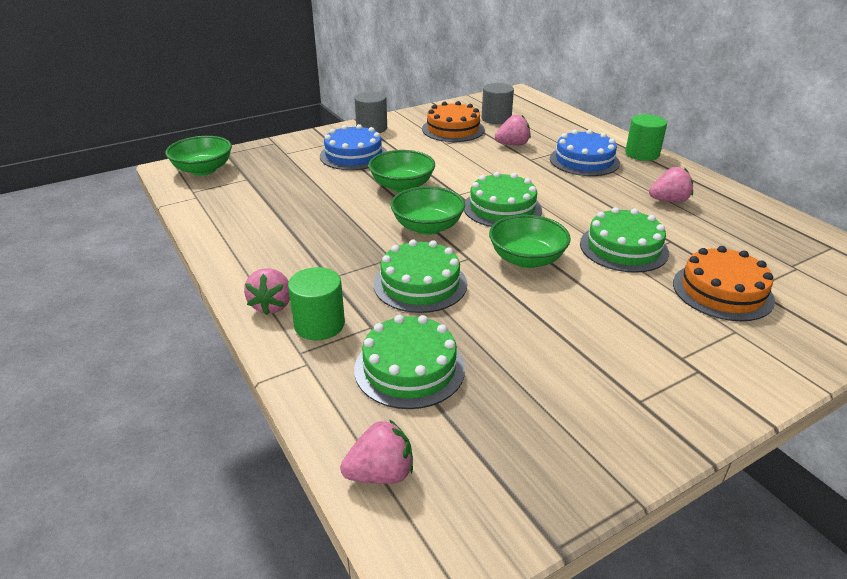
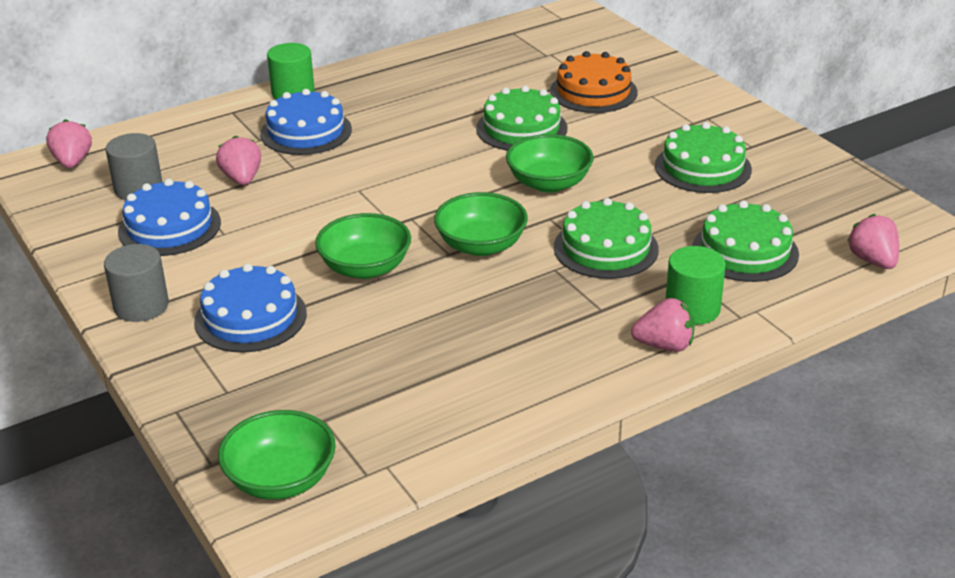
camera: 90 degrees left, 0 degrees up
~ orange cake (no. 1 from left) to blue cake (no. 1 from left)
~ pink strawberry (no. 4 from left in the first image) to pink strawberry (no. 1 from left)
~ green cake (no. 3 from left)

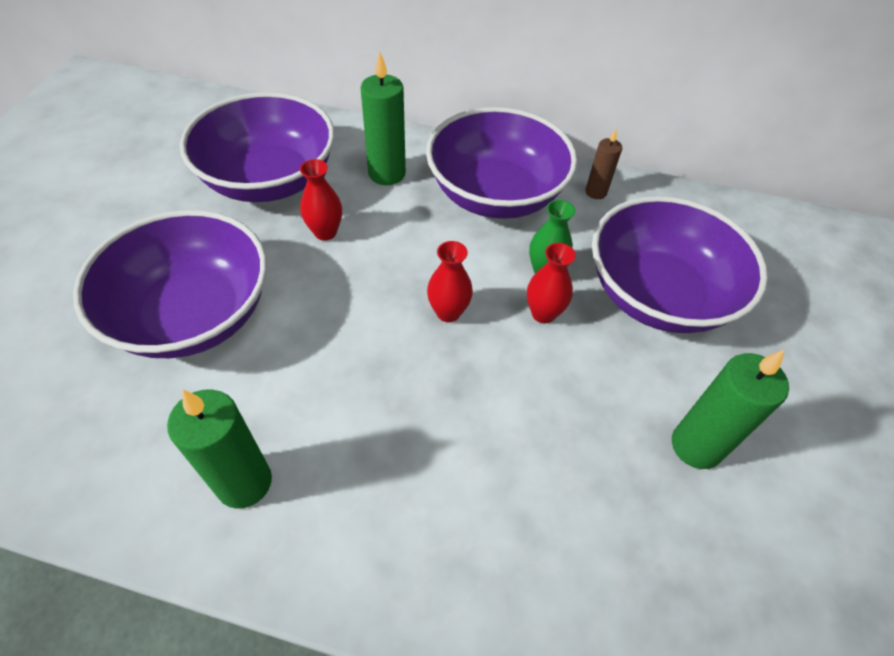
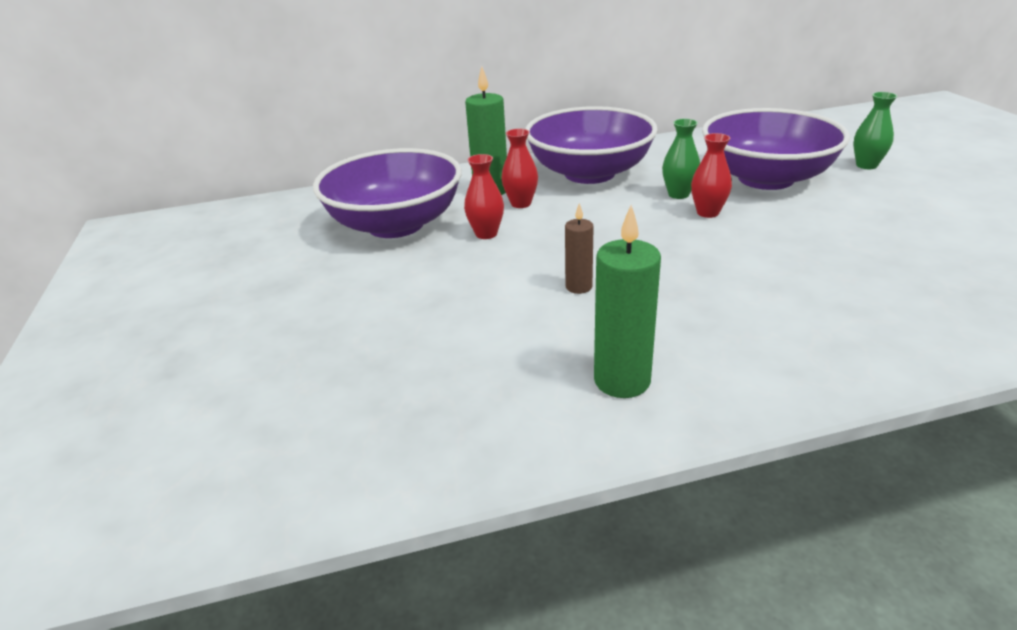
camera: 25 degrees left, 20 degrees down
~ brown candle
- purple bowl (no. 1 from left)
~ red vase (no. 2 from left)
- green candle (no. 3 from left)
+ green vase (no. 2 from left)

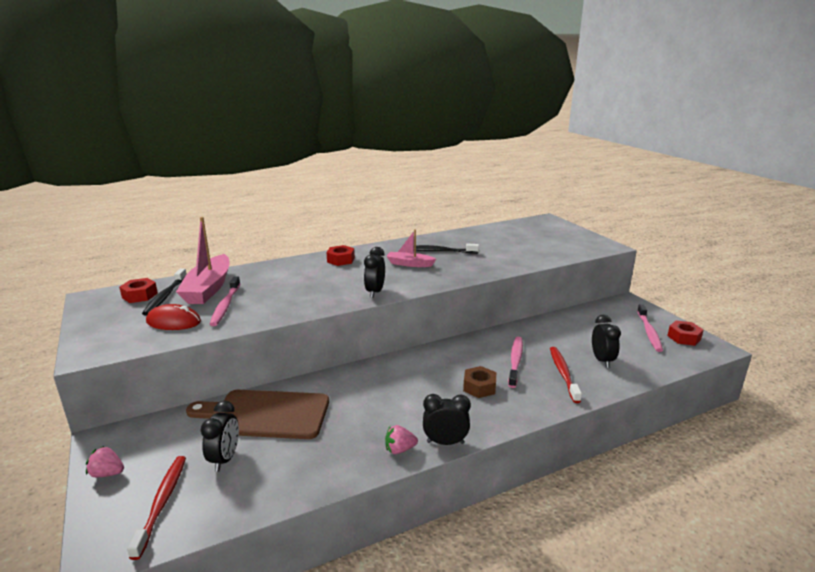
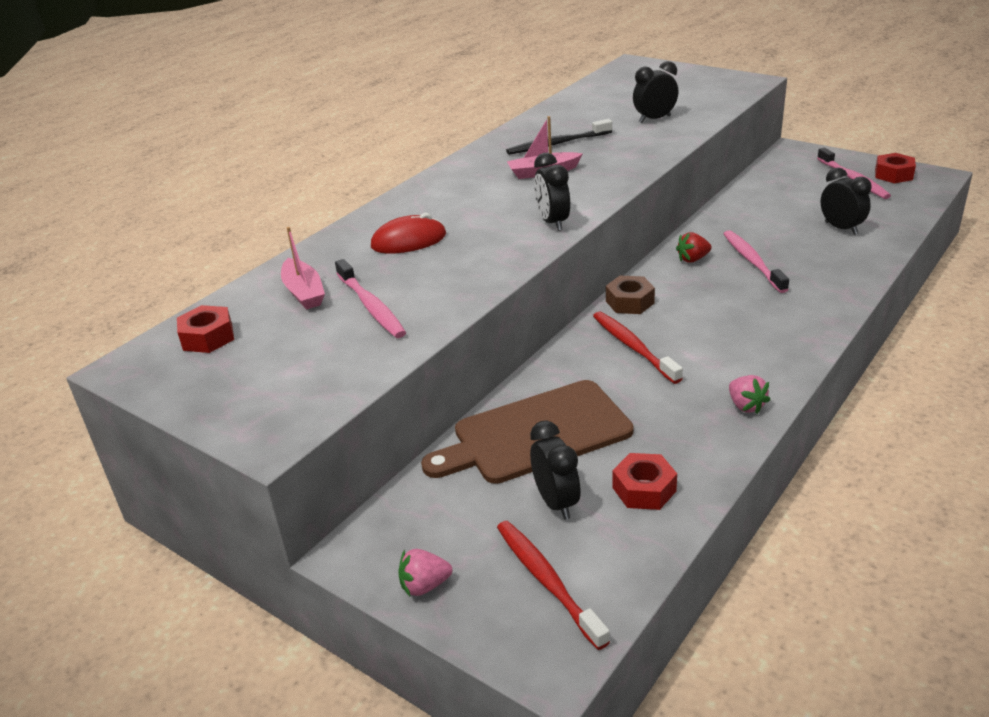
camera: 25 degrees left, 10 degrees up
~ pink boat (no. 1 from left) x0.57
~ red nut (no. 2 from left)
- black toothbrush (no. 1 from left)
~ red mouse
~ red toothbrush (no. 2 from left)
~ brown nut
~ black clock (no. 3 from left)
~ pink strawberry (no. 2 from left) 75 degrees counterclockwise
+ red strawberry

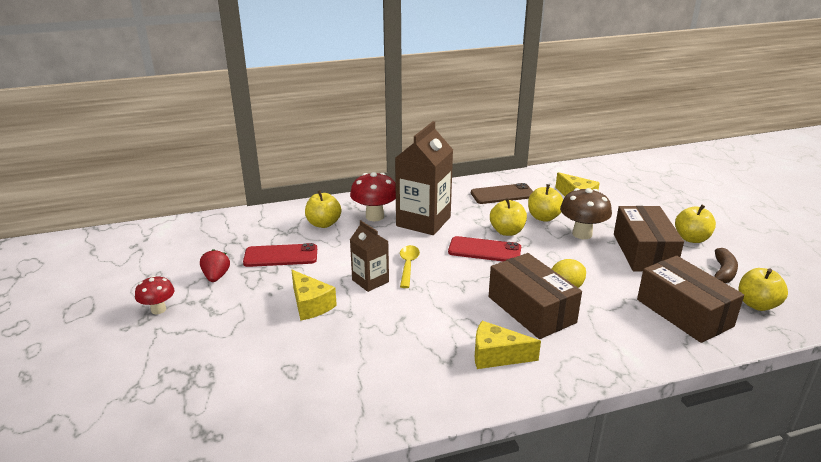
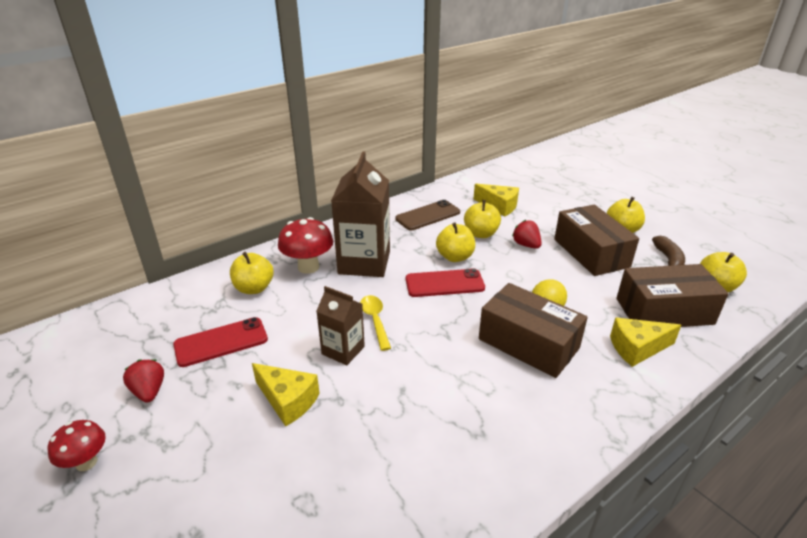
camera: 20 degrees left, 5 degrees up
~ brown mushroom to red strawberry (no. 2 from left)
~ brown box (no. 3 from left) 45 degrees counterclockwise
~ yellow cheese (no. 2 from left in the first image) to yellow cheese (no. 3 from left)

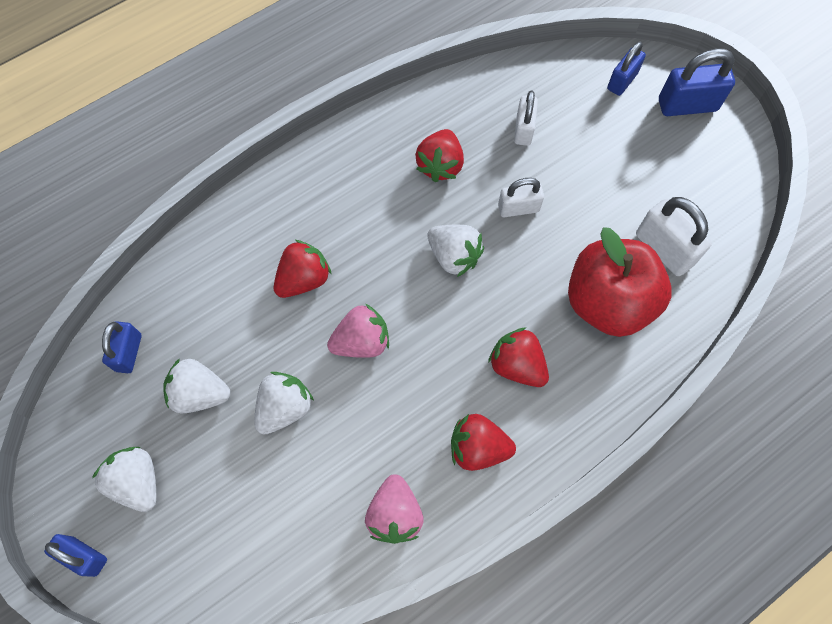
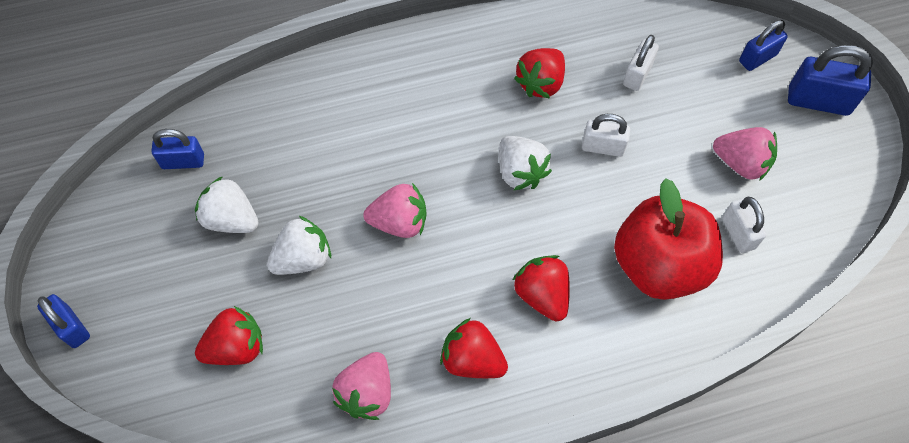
camera: 20 degrees right, 5 degrees down
~ white padlock (no. 3 from left) x0.65
~ red strawberry (no. 1 from left)
~ blue padlock (no. 2 from left) 60 degrees clockwise
- white strawberry (no. 1 from left)
+ pink strawberry (no. 3 from left)

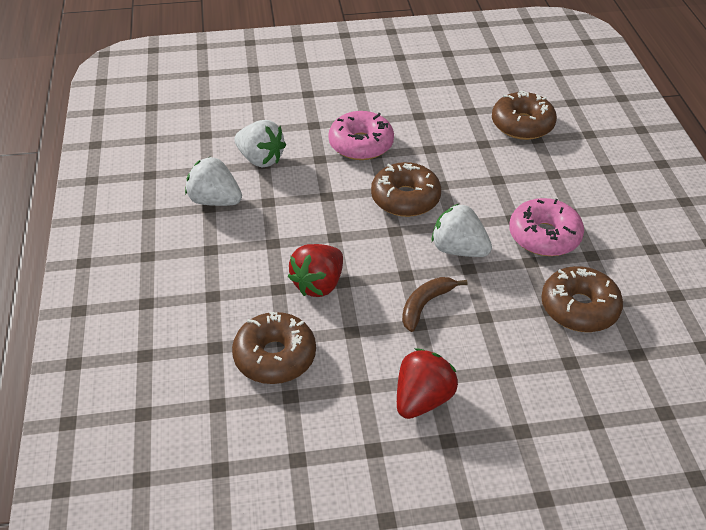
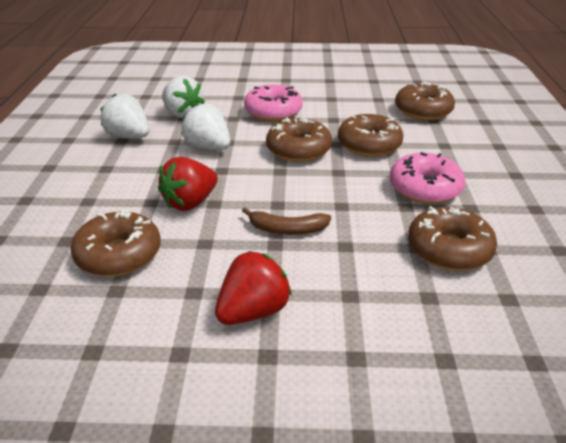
camera: 10 degrees right, 10 degrees down
~ white strawberry (no. 3 from left)
~ brown banana 135 degrees counterclockwise
+ brown donut (no. 3 from left)

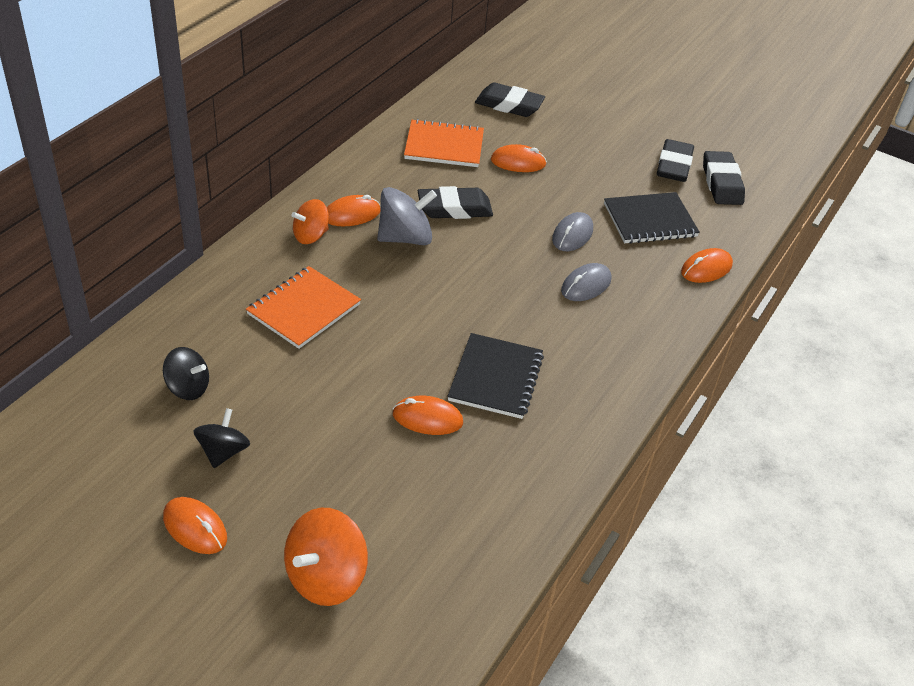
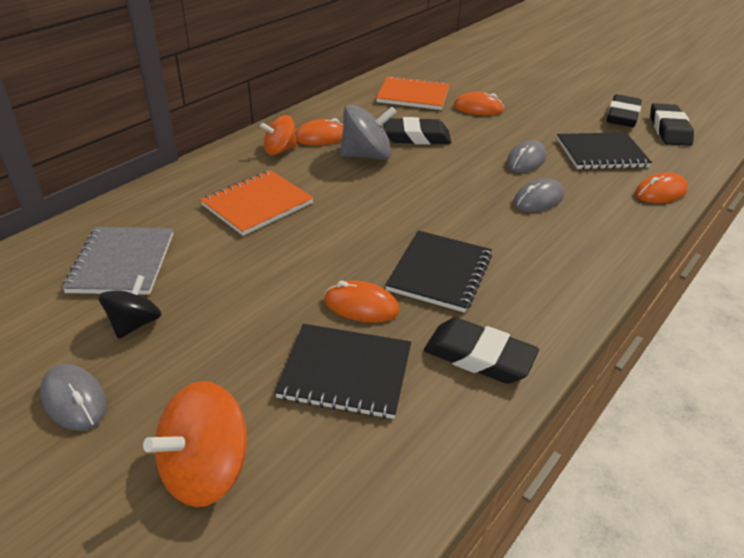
camera: 10 degrees right, 5 degrees down
~ black eraser (no. 2 from left)
~ black spinning top (no. 1 from left) to grey notebook
~ orange mouse (no. 1 from left) to grey mouse (no. 1 from left)
+ black notebook (no. 1 from left)

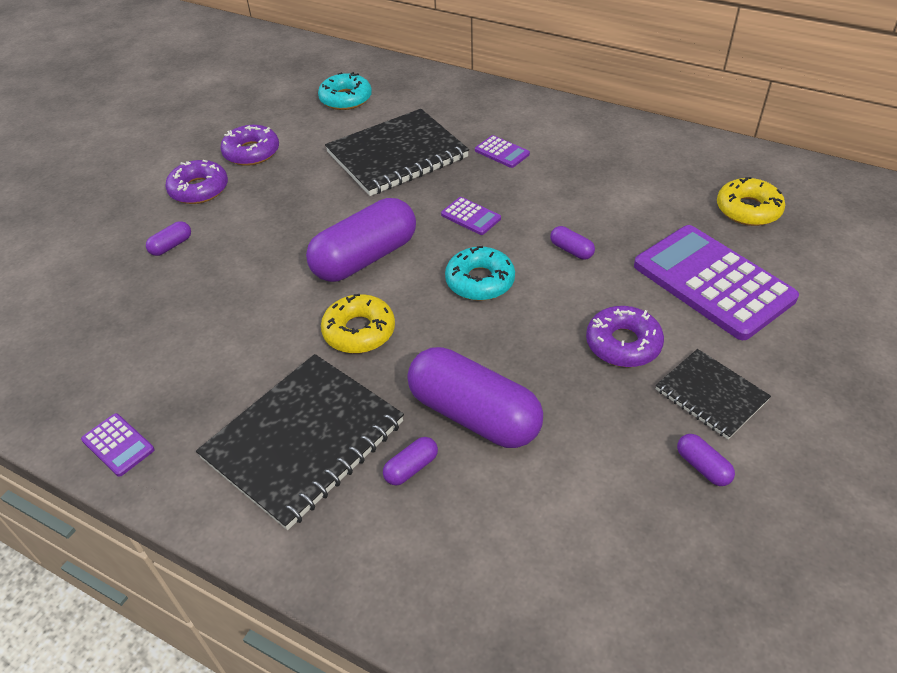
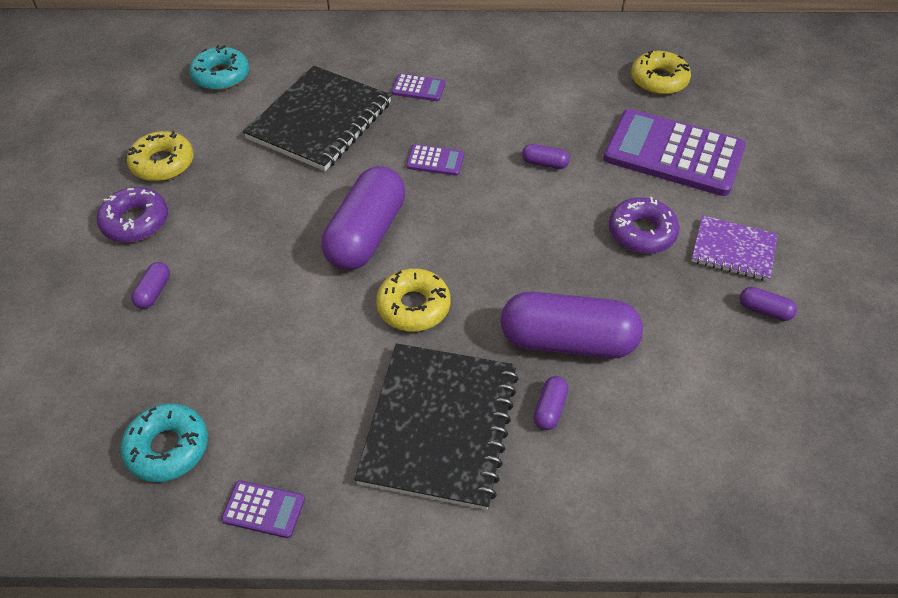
camera: 30 degrees left, 5 degrees up
~ purple donut (no. 2 from left) to yellow donut (no. 1 from left)
~ turquoise donut (no. 2 from left in the first image) to turquoise donut (no. 1 from left)
~ black notebook (no. 3 from left) to purple notebook

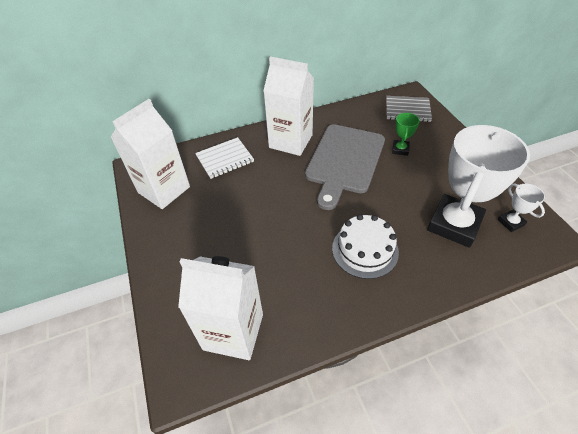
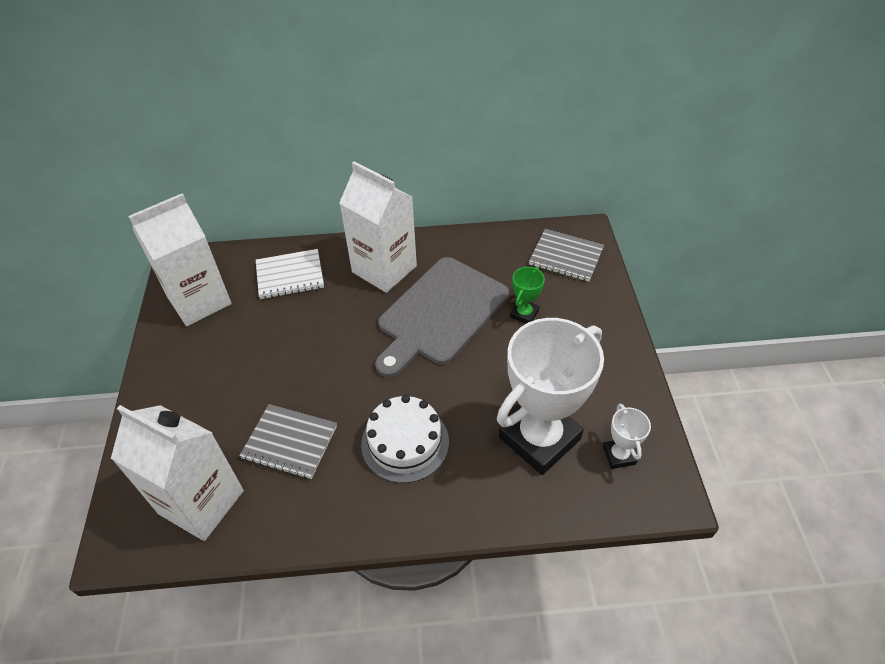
camera: 15 degrees right, 0 degrees up
+ grey notebook (no. 1 from left)

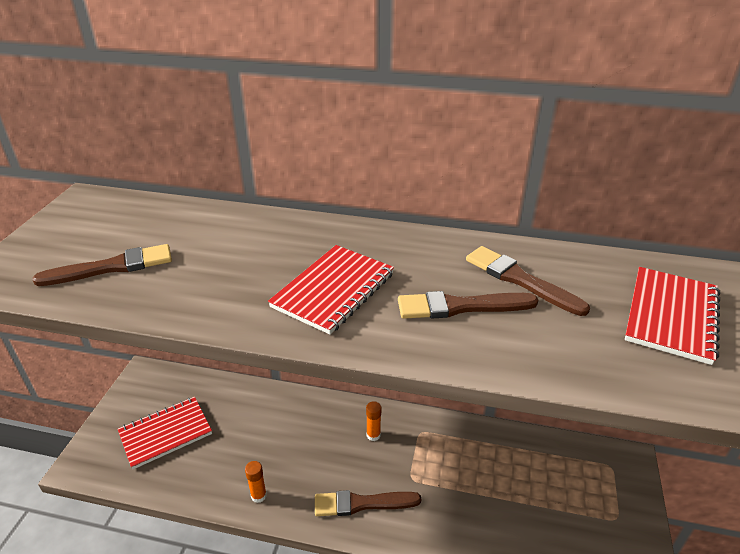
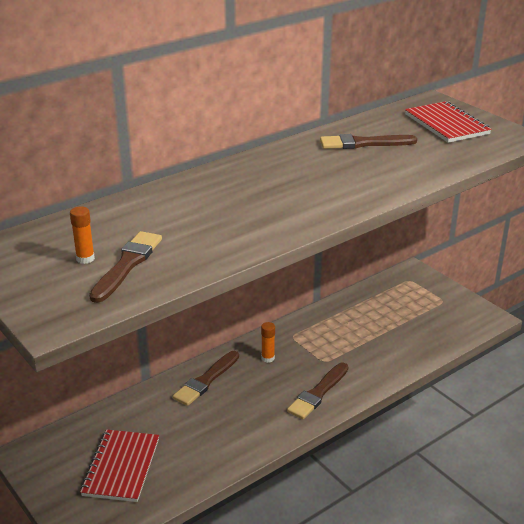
camera: 50 degrees left, 5 degrees down
- red notebook (no. 2 from left)
~ brown brush (no. 3 from left in the first image) to brown brush (no. 2 from left)
~ orange glue stick (no. 1 from left)

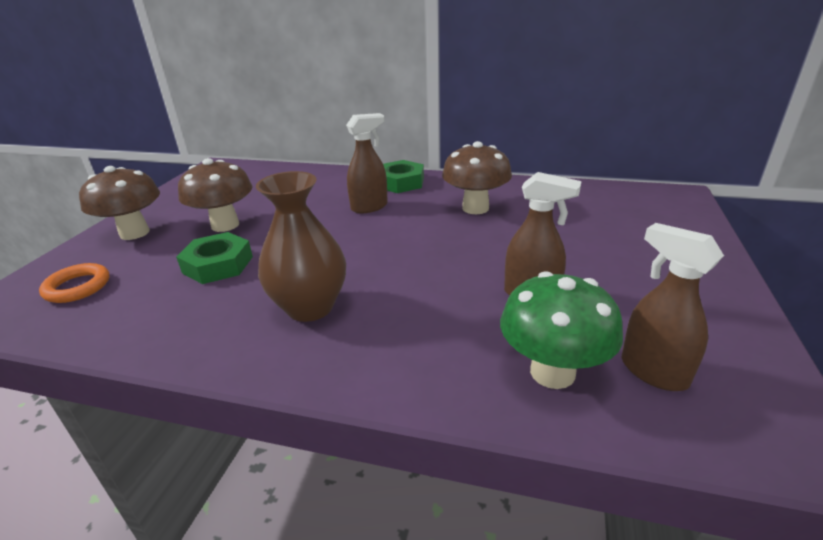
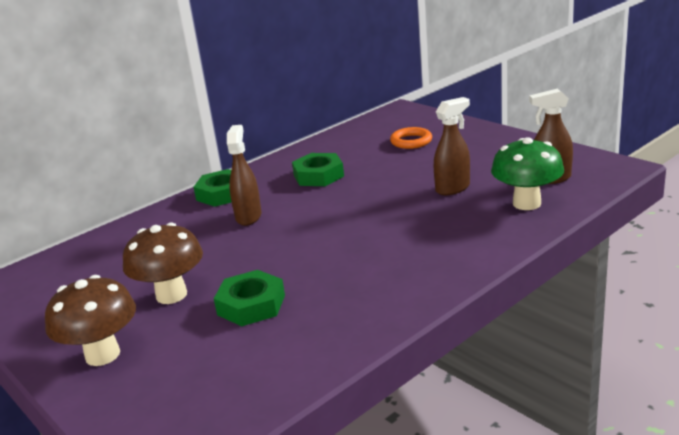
camera: 55 degrees left, 5 degrees down
~ brown mushroom (no. 3 from left) to green nut (no. 3 from left)
- brown vase
~ orange ring

